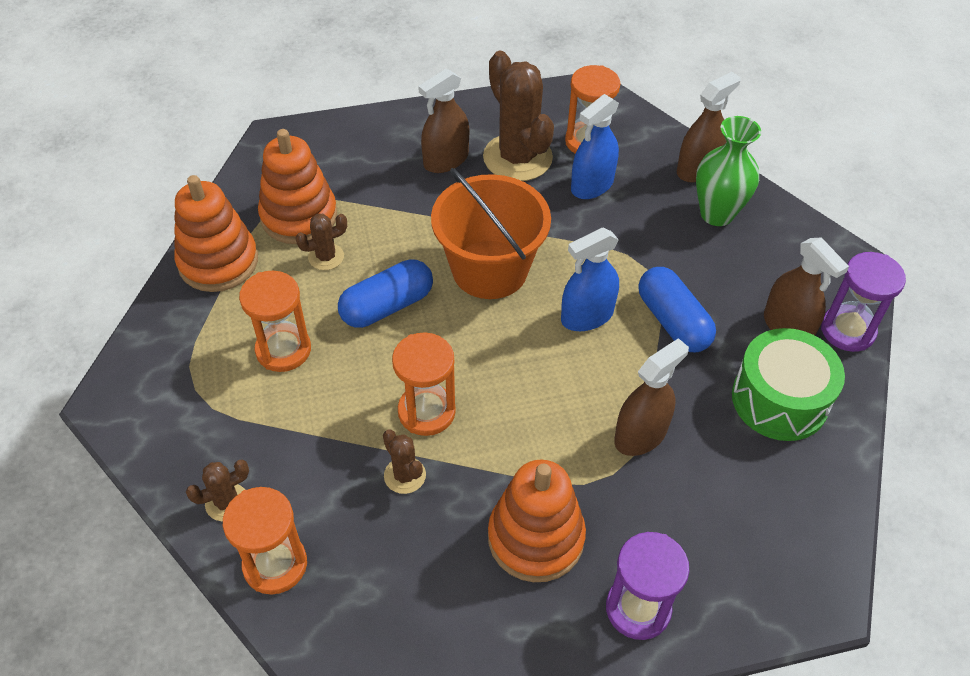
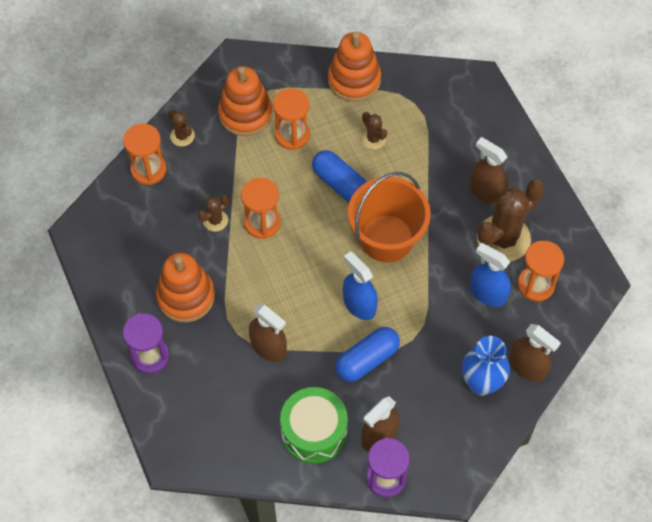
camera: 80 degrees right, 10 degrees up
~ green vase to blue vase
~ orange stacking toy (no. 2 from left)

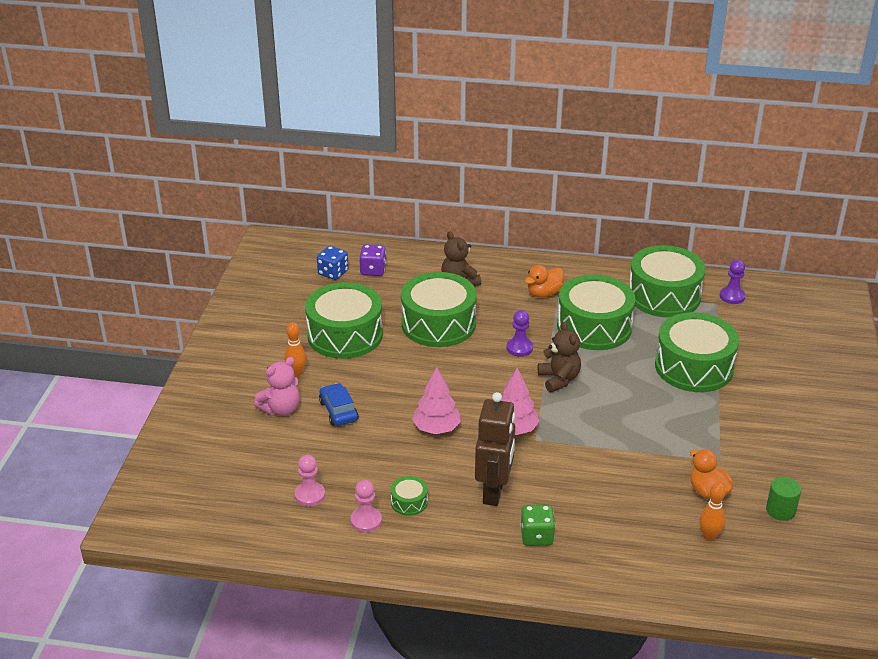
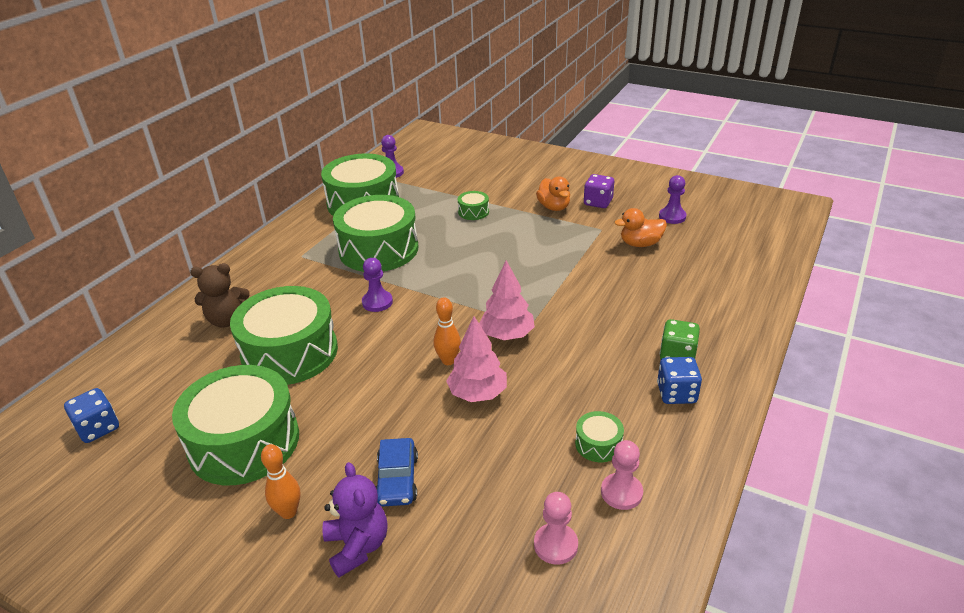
camera: 70 degrees left, 0 degrees up
~ purple dice
~ orange duck (no. 1 from left)
~ green drum (no. 6 from left in the first image) x0.42
- brown teddy bear (no. 2 from left)
~ pink teddy bear to purple teddy bear
~ blue car 90 degrees counterclockwise
- brown robot
~ green cylinder to purple pawn (no. 3 from left)
~ orange bowling pin (no. 2 from left)
+ blue dice (no. 2 from left)

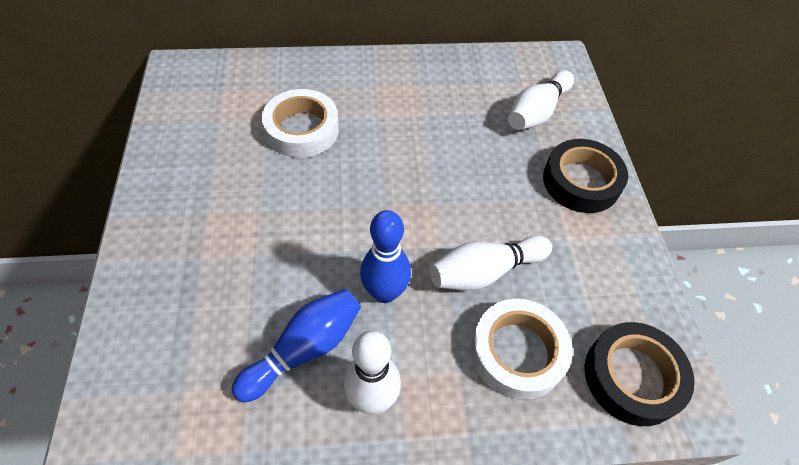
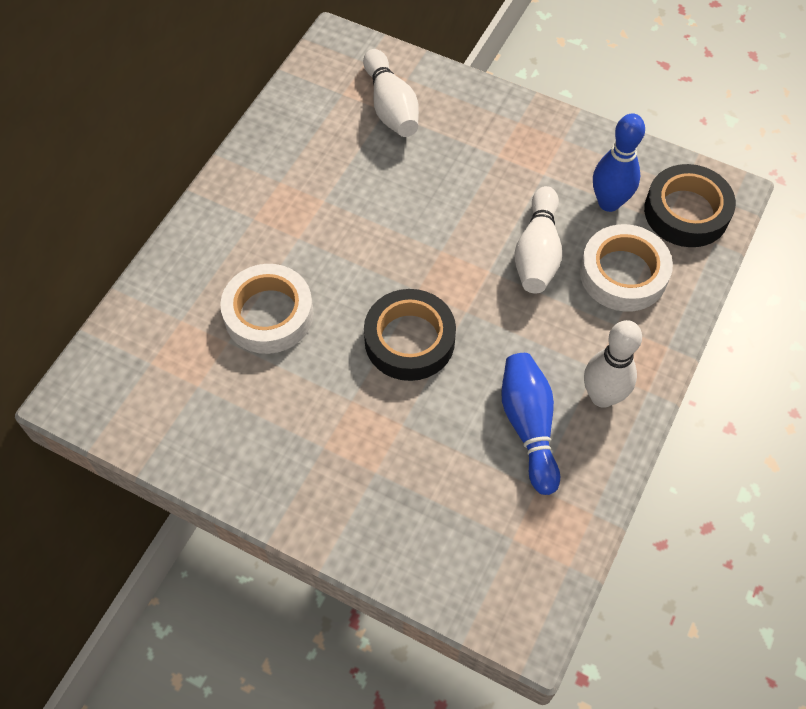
camera: 55 degrees left, 5 degrees up
~ black tape (no. 1 from left)
~ blue bowling pin (no. 2 from left)

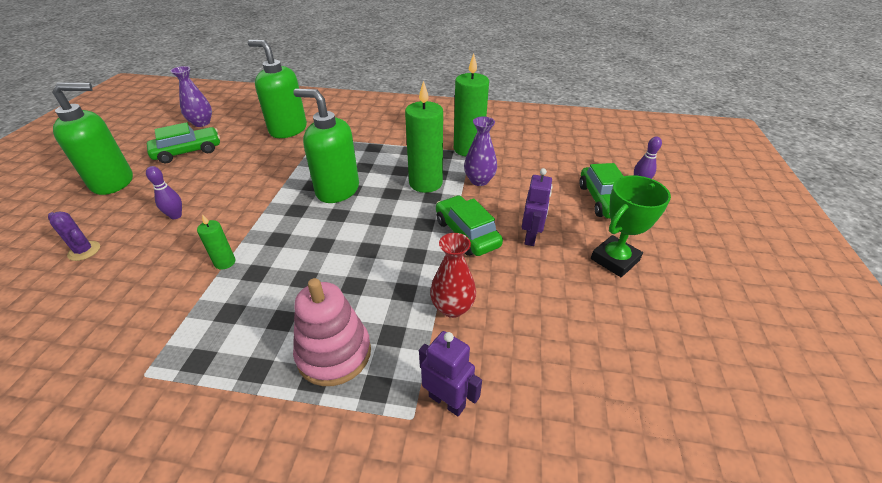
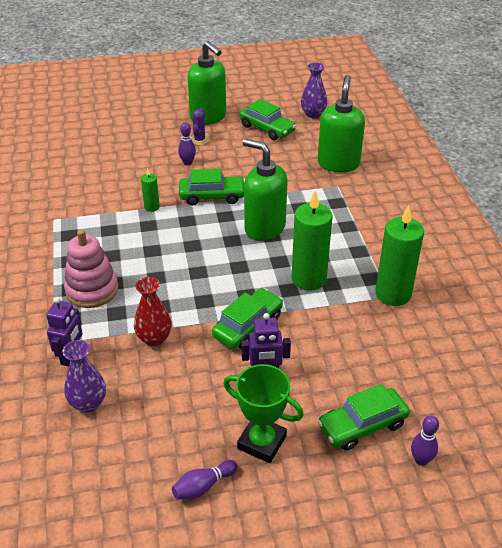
camera: 70 degrees right, 0 degrees up
~ green soap dispenser (no. 3 from left in the first image) 60 degrees counterclockwise
~ purple vase (no. 2 from left in the first image) to purple vase (no. 1 from left)
~ purple cactus
+ green car (no. 1 from left)
+ purple bowling pin (no. 2 from left)

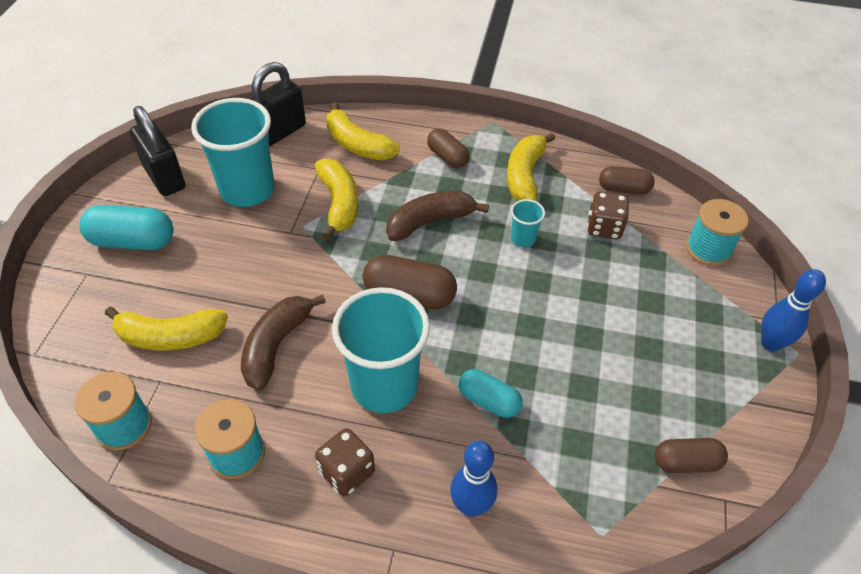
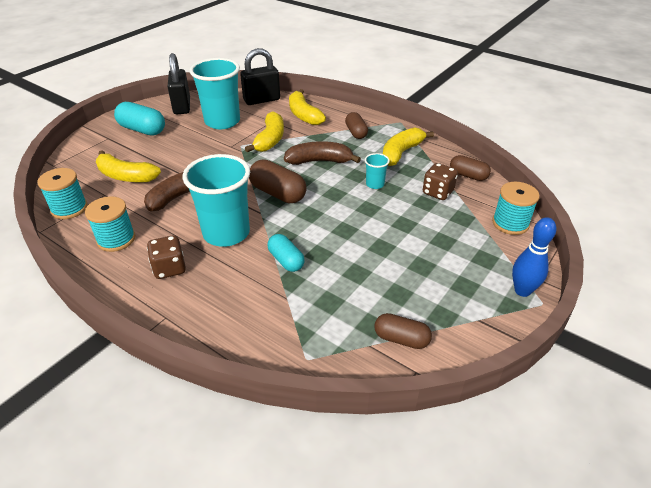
camera: 25 degrees right, 10 degrees down
- blue bowling pin (no. 1 from left)

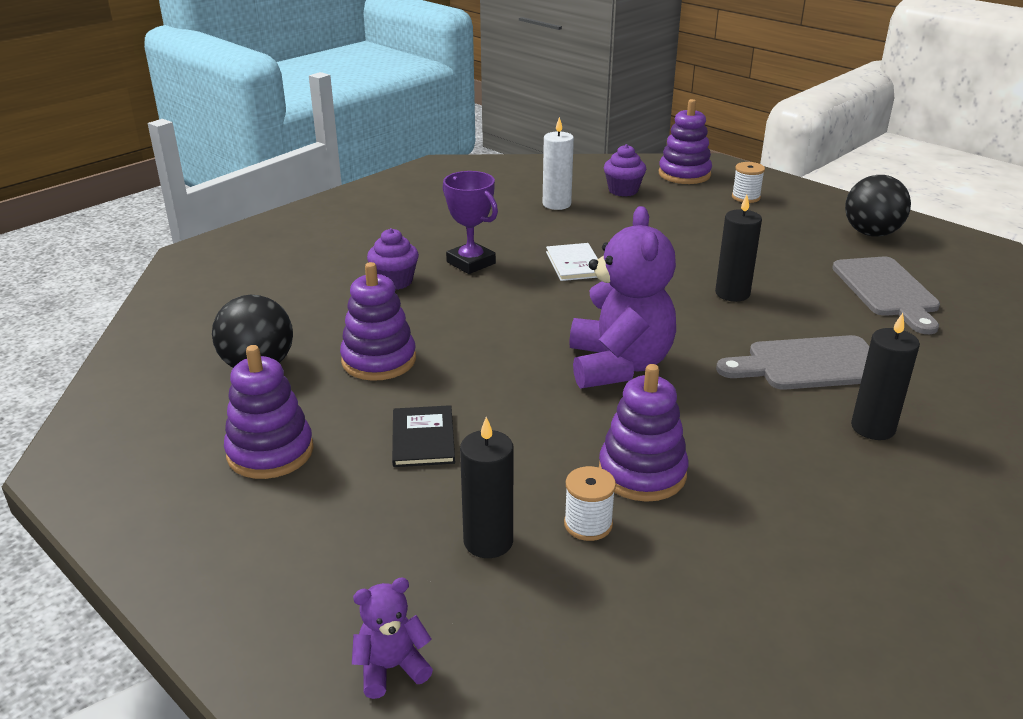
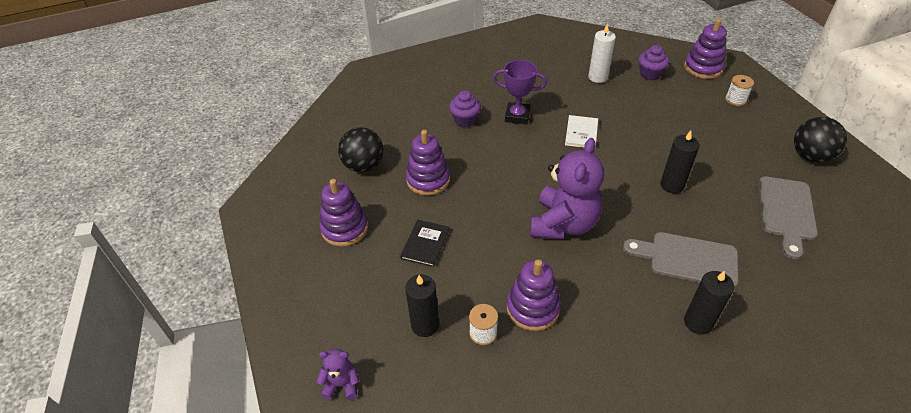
camera: 25 degrees right, 15 degrees up
~ purple trophy 60 degrees counterclockwise

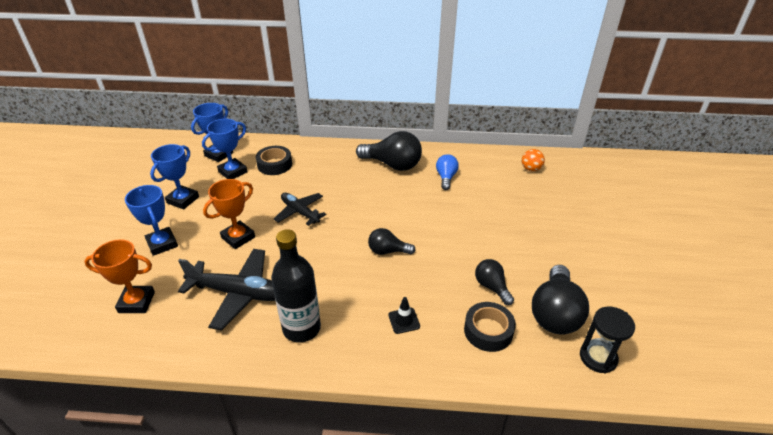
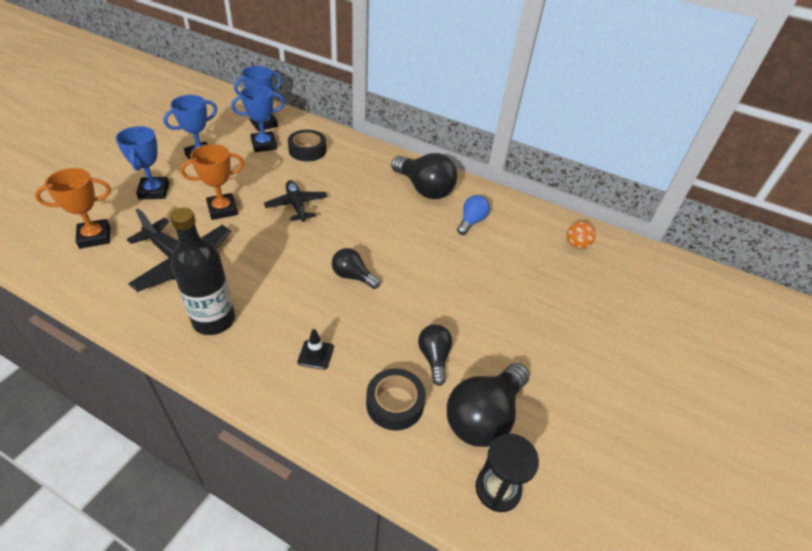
camera: 20 degrees right, 5 degrees up
~ orange trophy (no. 1 from left) 45 degrees counterclockwise

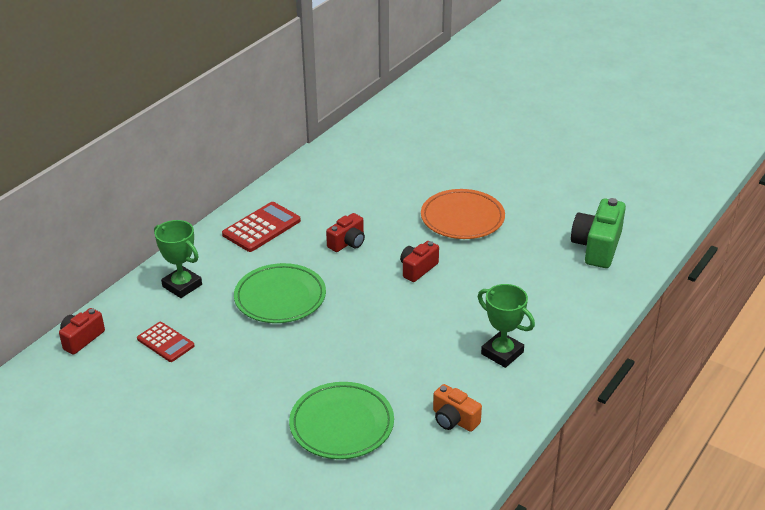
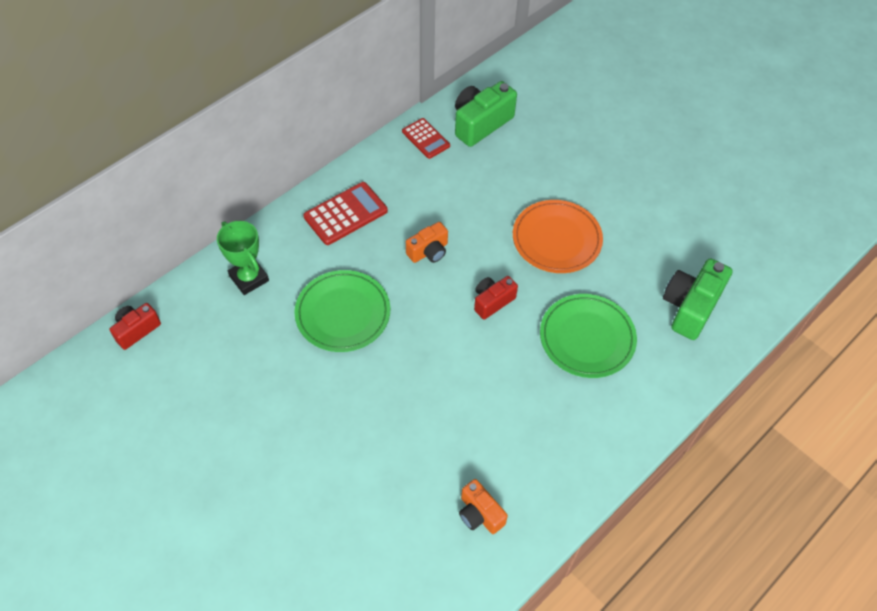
camera: 10 degrees right, 20 degrees up
~ red camera (no. 2 from left) to orange camera (no. 1 from left)
- green trophy (no. 2 from left)
~ red calculator (no. 1 from left in the first image) to red calculator (no. 2 from left)
~ green plate (no. 2 from left)
+ green camera (no. 1 from left)

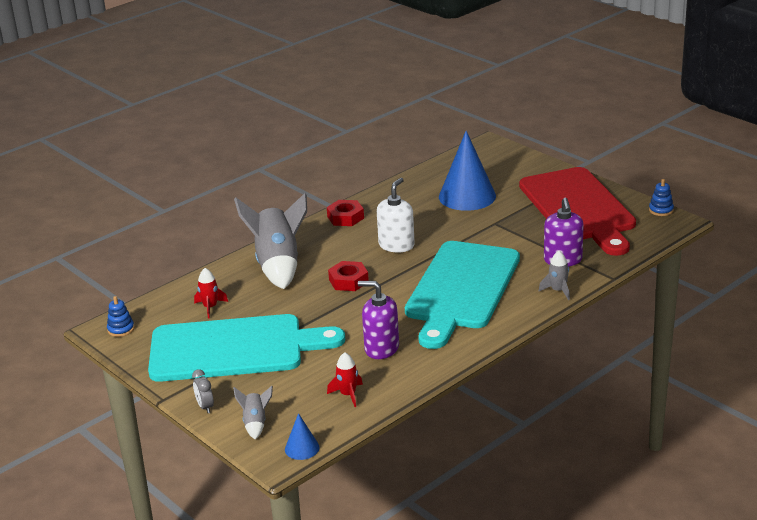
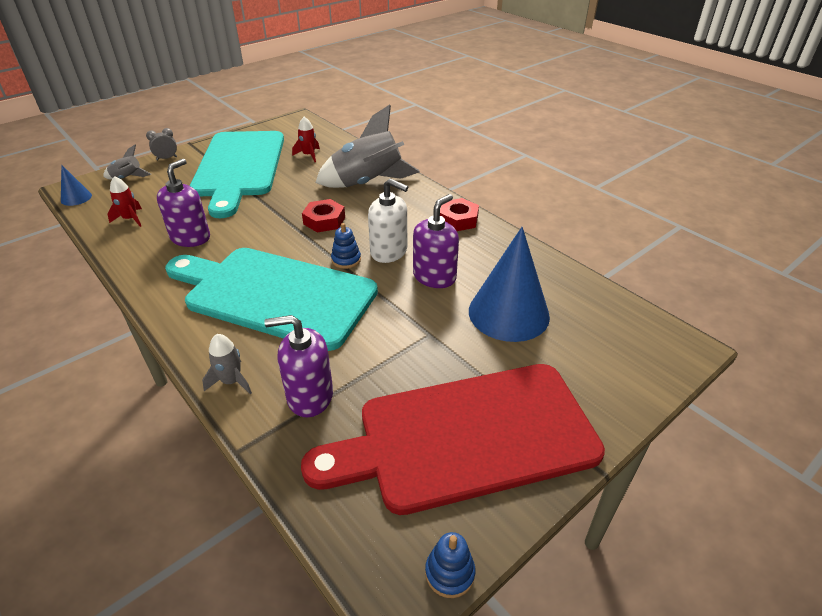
camera: 90 degrees right, 10 degrees up
~ blue stacking toy (no. 1 from left)
+ purple soap dispenser (no. 3 from left)

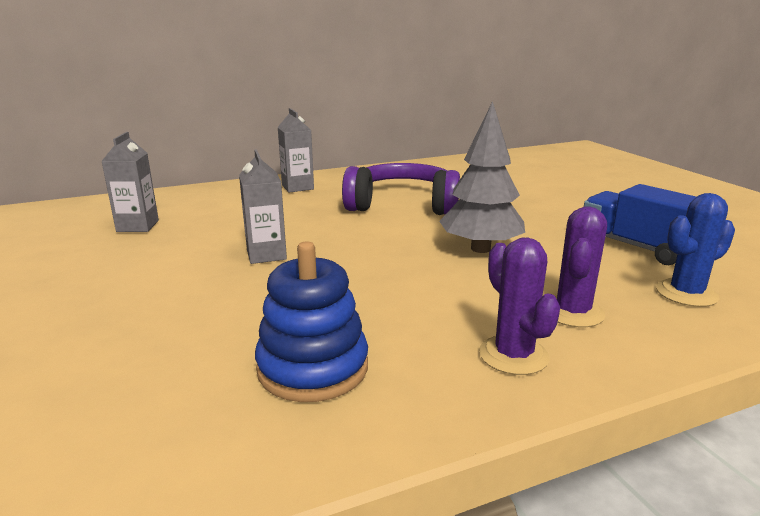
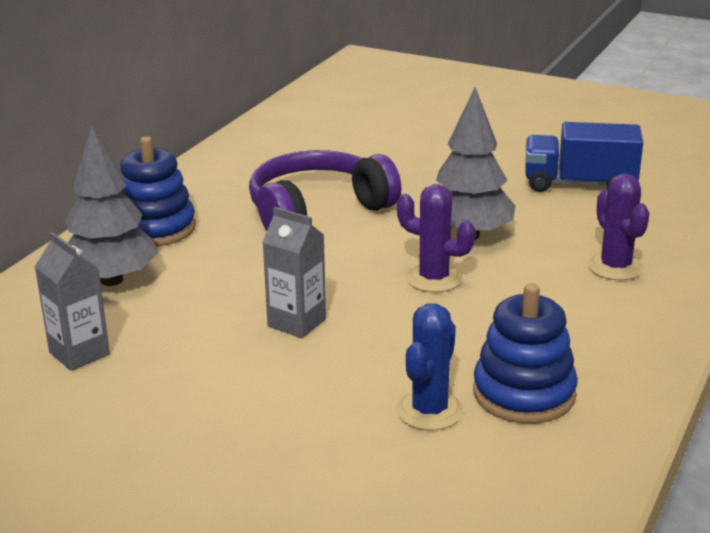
camera: 40 degrees left, 5 degrees up
~ grey carton (no. 3 from left) to blue stacking toy (no. 1 from left)
~ blue cactus
~ purple cactus (no. 1 from left)
+ grey tree (no. 1 from left)

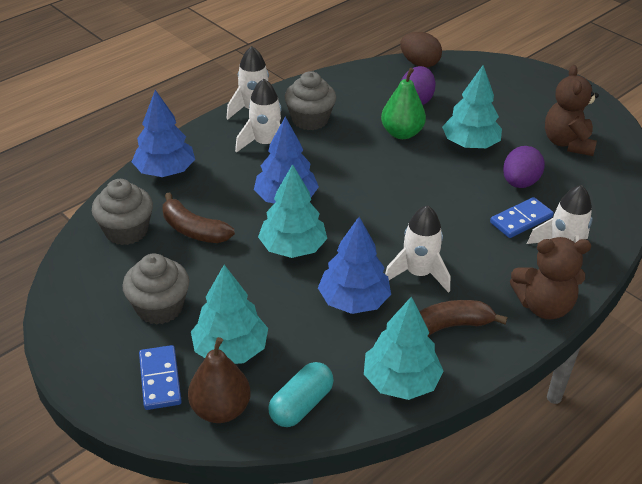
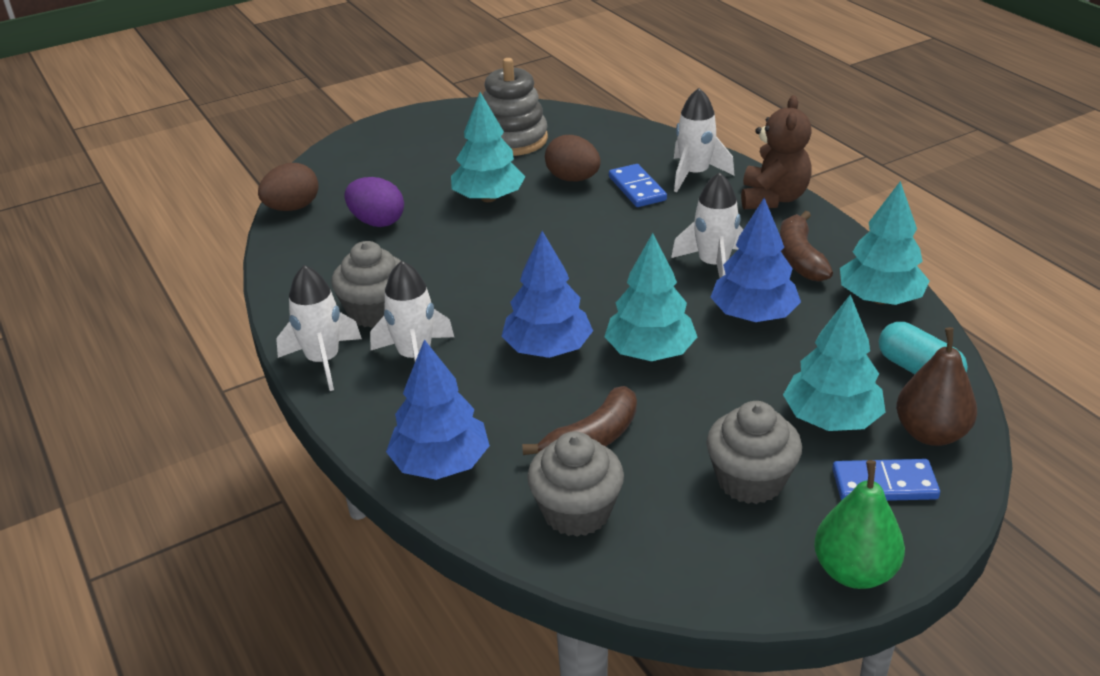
camera: 75 degrees left, 5 degrees down
~ brown teddy bear (no. 2 from left) to grey stacking toy
~ green pear
~ purple egg (no. 2 from left) to brown egg (no. 2 from left)

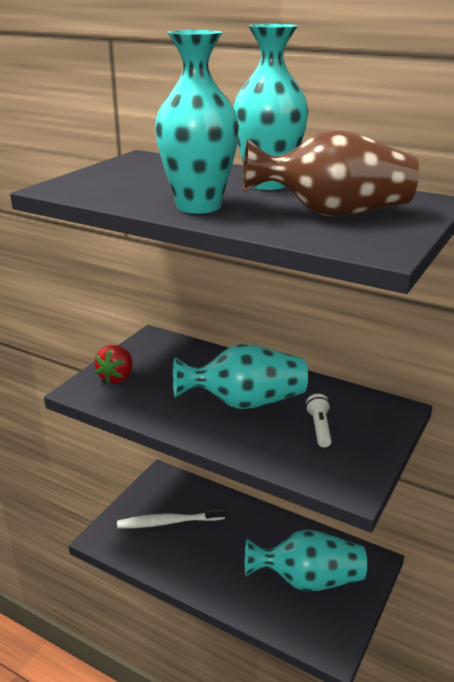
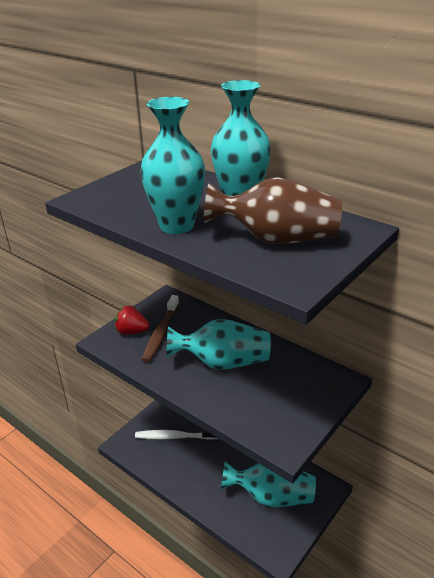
camera: 10 degrees right, 5 degrees up
~ red strawberry 75 degrees clockwise
- white flashlight
+ brown toothbrush

